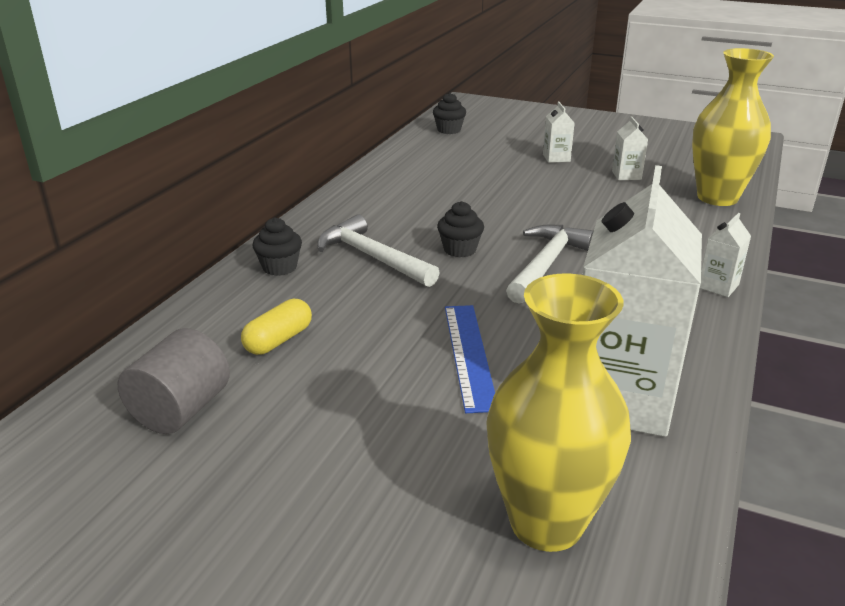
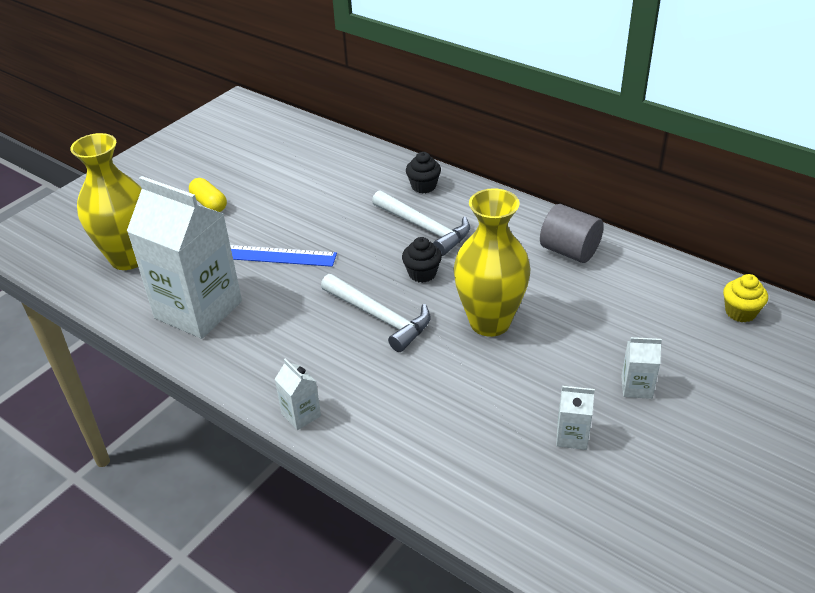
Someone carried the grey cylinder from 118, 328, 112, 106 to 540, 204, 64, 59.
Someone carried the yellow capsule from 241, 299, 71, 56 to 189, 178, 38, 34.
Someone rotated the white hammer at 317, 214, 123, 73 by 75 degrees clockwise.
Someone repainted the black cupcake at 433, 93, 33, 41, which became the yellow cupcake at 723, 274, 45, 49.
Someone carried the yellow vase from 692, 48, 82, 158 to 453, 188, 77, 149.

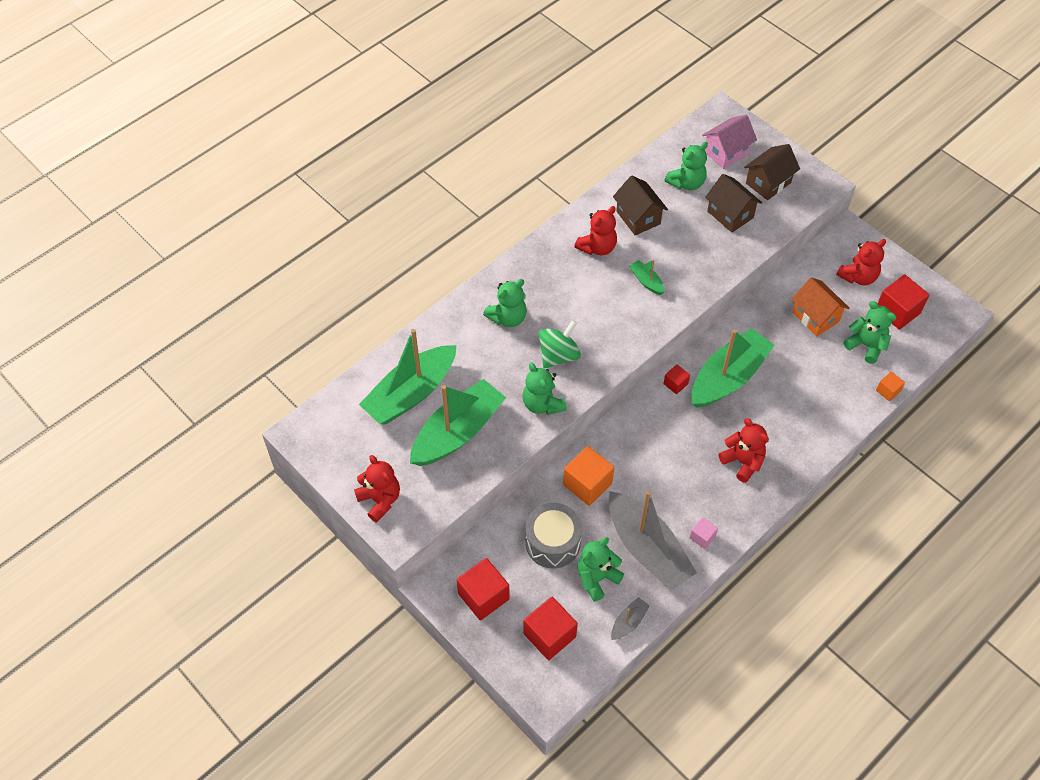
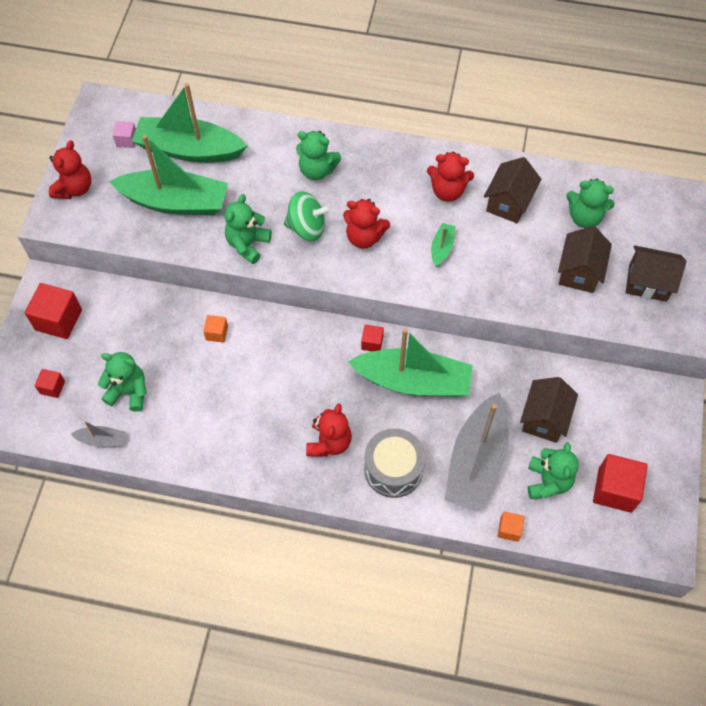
Someone scaled the red cube at 524, 597, 54, 63 by 0.53.
Someone carried the grey drum from 525, 503, 57, 65 to 364, 428, 61, 70.
Someone scaled the orange cube at 563, 446, 51, 60 by 0.53.
Someone carried the grey boat from 609, 491, 88, 100 to 445, 393, 64, 119.
Someone carried the pink cube from 690, 517, 28, 32 to 113, 121, 23, 27.
Someone took away the pink house at 702, 115, 55, 54.
Someone repainted the orange house at 792, 277, 57, 59, which became the brown house at 520, 377, 58, 66.
Someone carried the red teddy bear from 836, 239, 50, 46 to 343, 199, 47, 50.

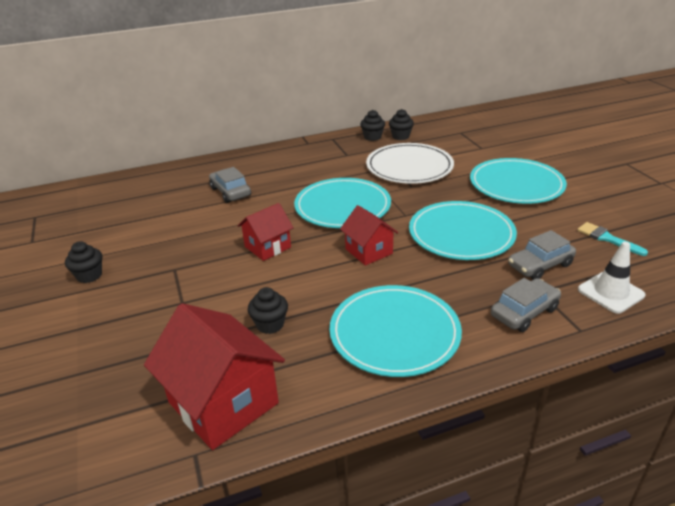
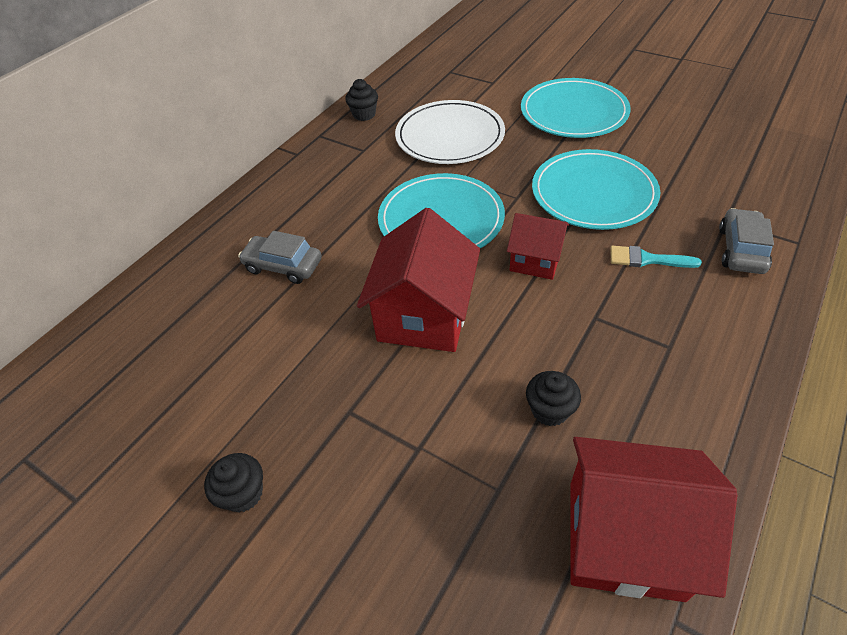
Someone scaled the red house at 237, 203, 57, 58 by 1.72.
Someone took away the turquoise plate at 330, 285, 132, 92.
Someone took away the black cupcake at 389, 109, 25, 31.
Someone took away the grey car at 508, 230, 68, 49.
Someone carried the turquoise brush from 577, 222, 71, 34 to 610, 246, 92, 22.
Someone took away the white traffic cone at 578, 242, 68, 72.

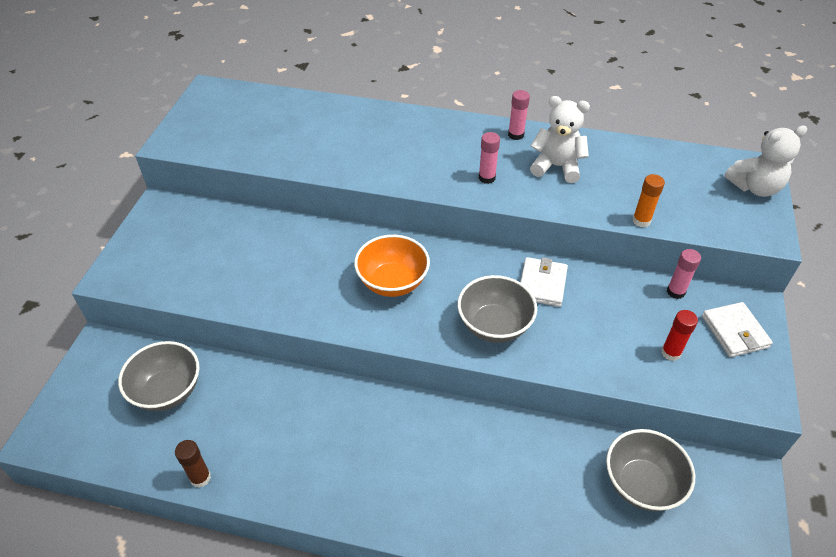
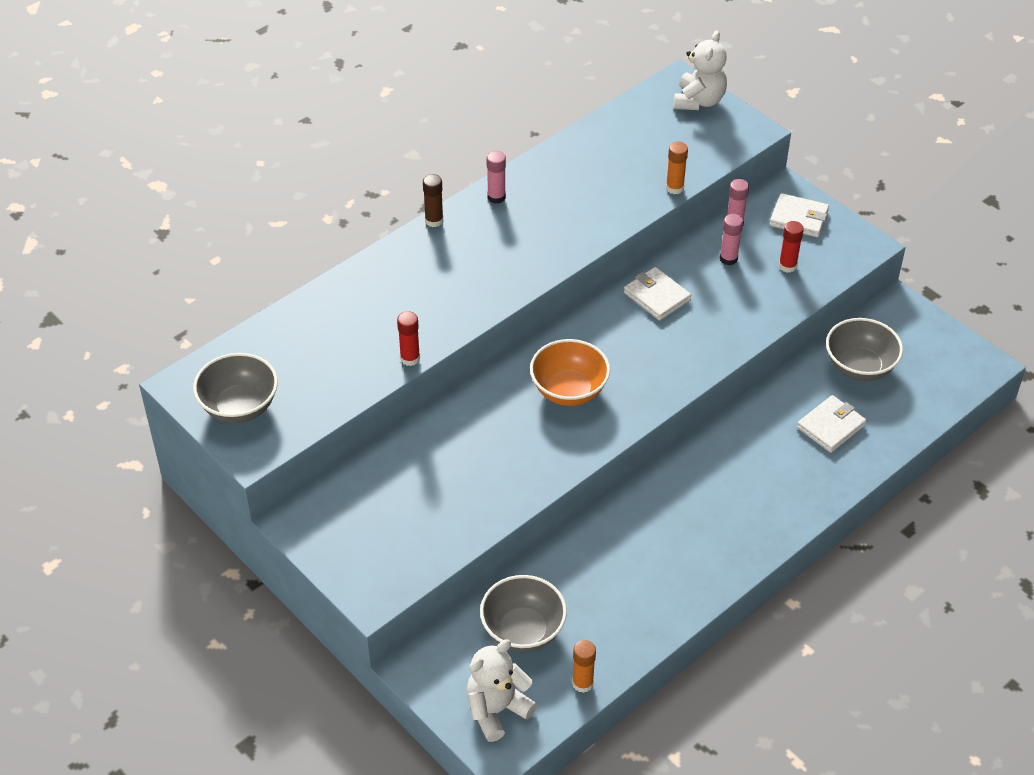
Someone carried the brown glue stick from 175, 440, 36, 48 to 423, 174, 20, 53.
Someone carried the grey bowl from 457, 275, 80, 68 to 193, 353, 85, 70.
Someone carried the pink glue stick from 479, 132, 21, 52 to 720, 214, 23, 51.
Someone carried the white teddy bear from 530, 96, 60, 87 to 466, 639, 71, 103.
Someone put down the red glue stick at 397, 311, 23, 55.
Someone put down the orange glue stick at 572, 640, 24, 53.
Someone put down the white wallet at 797, 395, 70, 58.

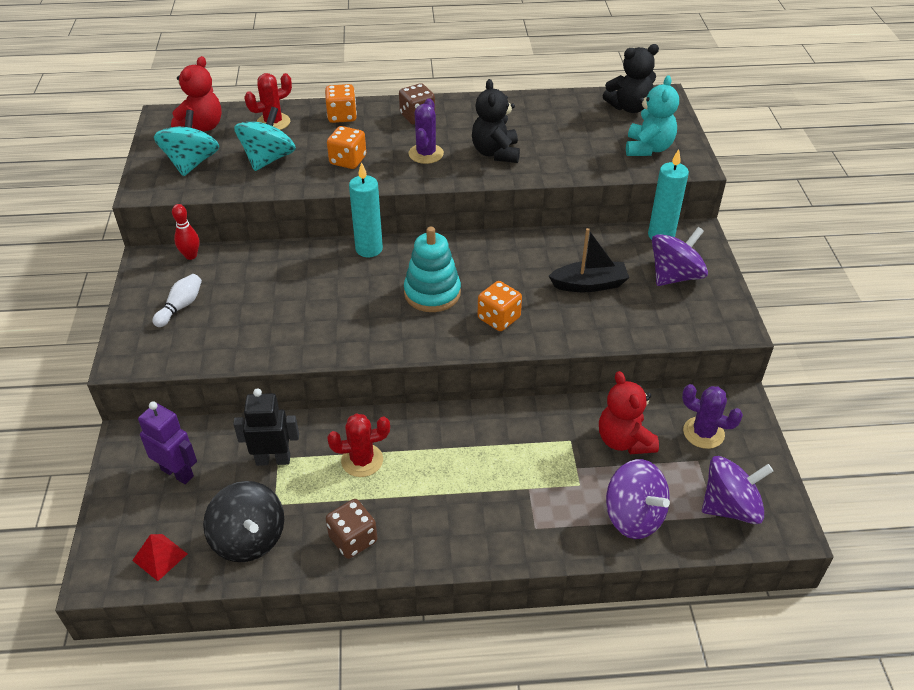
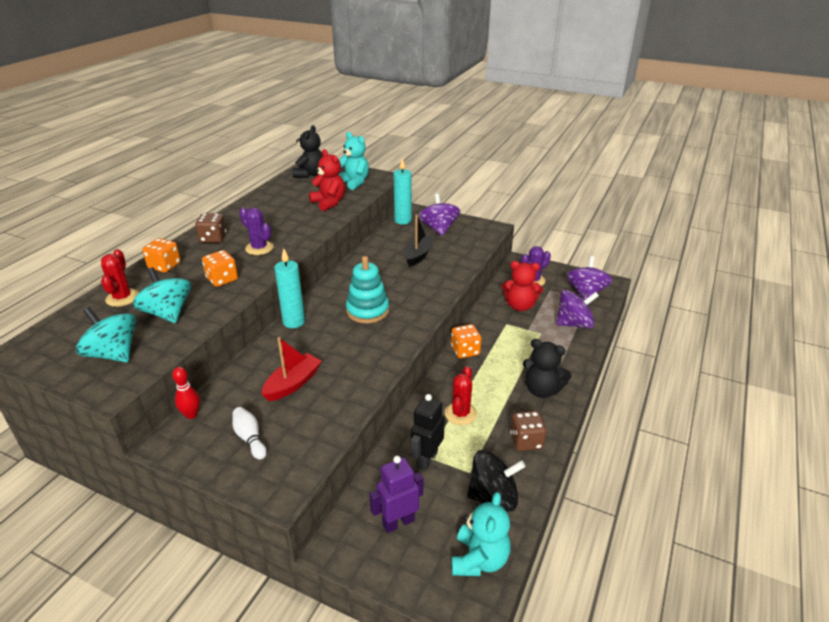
Someone swapped the red pyramid at 132, 534, 55, 47 for the turquoise teddy bear at 452, 492, 59, 84.
Someone carried the red teddy bear from 171, 56, 51, 75 to 309, 149, 36, 62.
Someone carried the black teddy bear from 472, 79, 48, 84 to 523, 339, 49, 59.
Someone carried the orange dice from 478, 281, 44, 50 to 451, 324, 30, 34.
Someone put down the red boat at 262, 337, 60, 64.

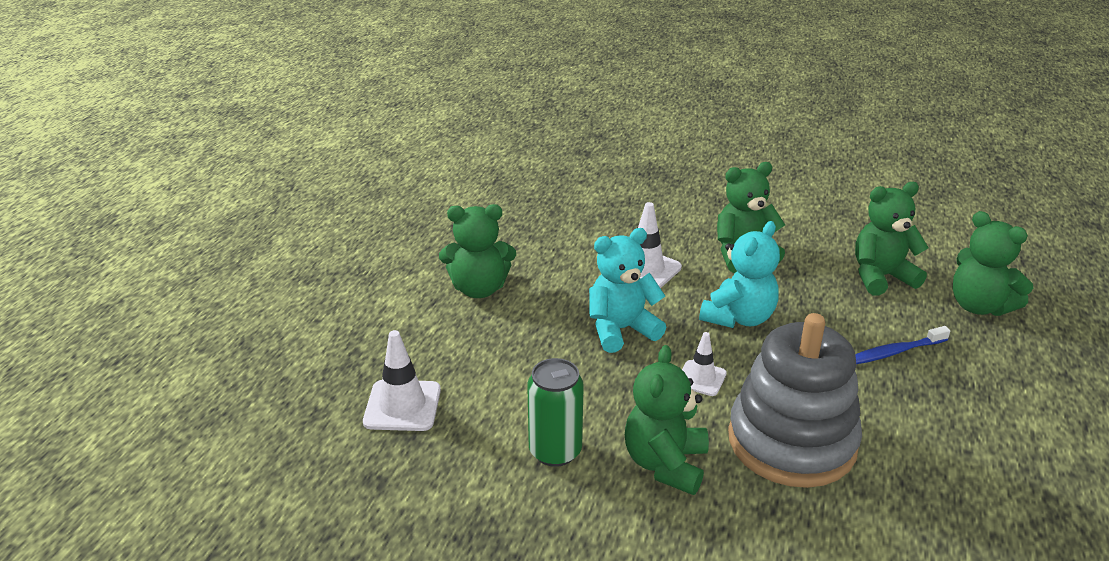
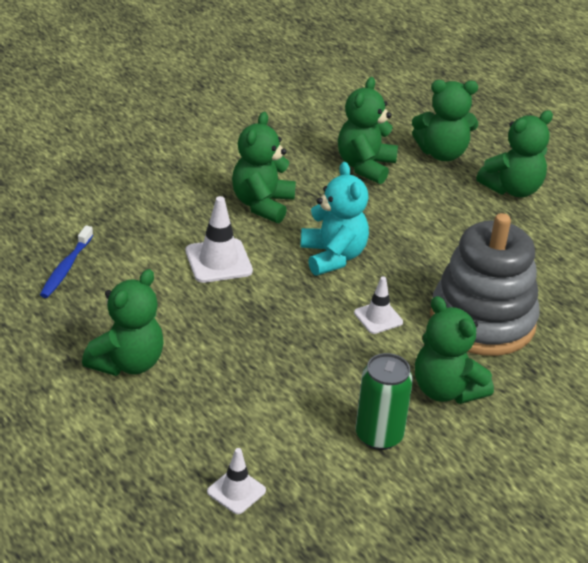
Someone scaled the white traffic cone at 363, 330, 78, 101 by 0.64.
Someone took away the turquoise teddy bear at 589, 228, 77, 125.
Someone carried the blue toothbrush from 855, 326, 95, 38 to 40, 225, 53, 73.
Someone put down the green teddy bear at 476, 110, 77, 87.

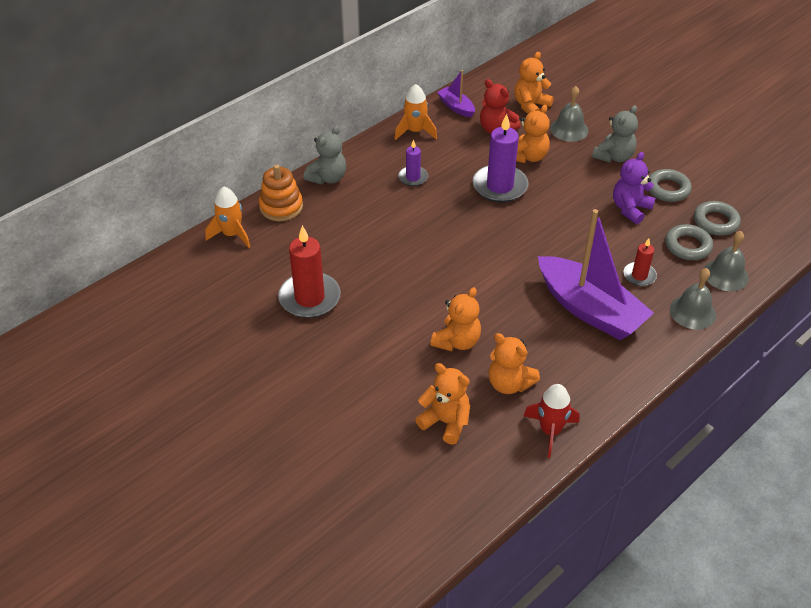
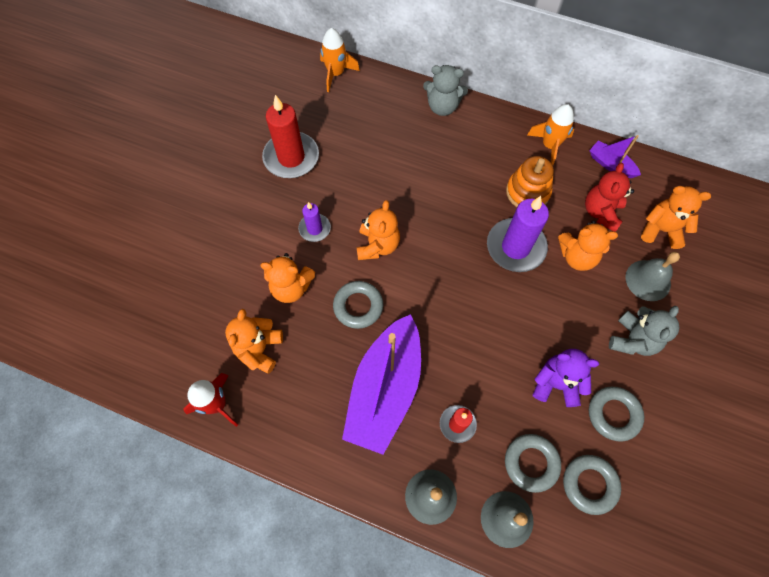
Someone carried the orange stacking toy from 259, 164, 44, 57 to 506, 156, 48, 51.
Someone carried the purple candle from 398, 139, 30, 47 to 298, 202, 33, 40.
Someone carried the orange teddy bear from 415, 363, 55, 82 to 357, 200, 43, 60.
Someone rotated the purple boat at 437, 70, 38, 48 by 75 degrees counterclockwise.
Someone rotated the grey teddy bear at 592, 105, 46, 58 by 75 degrees counterclockwise.
Someone put down the grey ring at 333, 281, 50, 48.

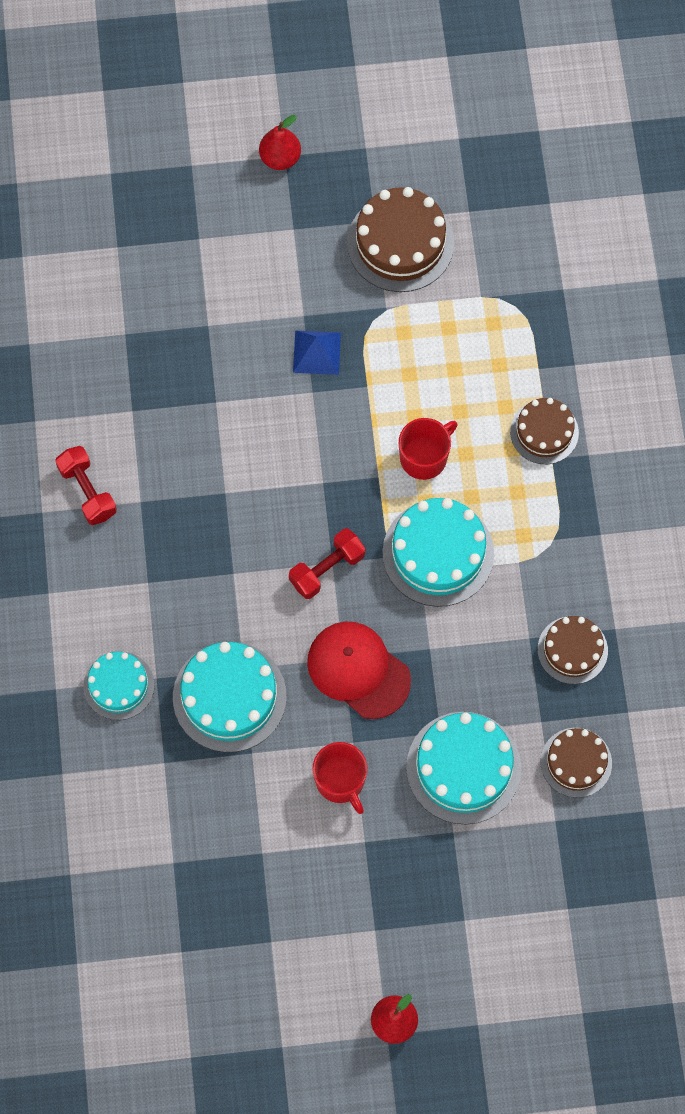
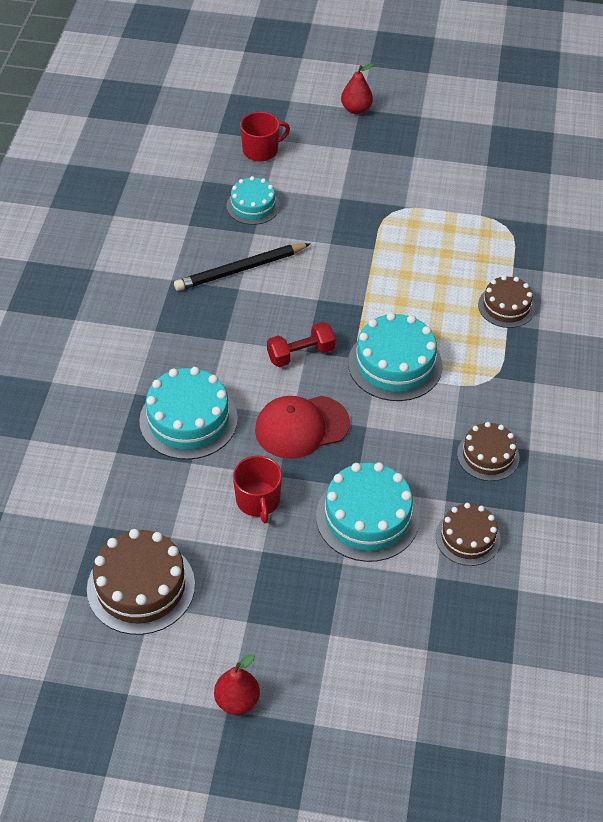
Someone took away the red dumbbell at 55, 446, 62, 79.
Someone carried the turquoise cake from 83, 651, 71, 69 to 227, 176, 53, 49.
Someone took away the blue pyramid at 293, 331, 48, 44.
Someone rotated the red cap at 307, 622, 104, 97 by 75 degrees counterclockwise.
Someone carried the brown cake from 347, 187, 107, 105 to 87, 529, 108, 106.
Someone carried the red mug from 399, 418, 58, 62 to 240, 112, 50, 50.
Someone put down the black pencil at 174, 243, 136, 48.

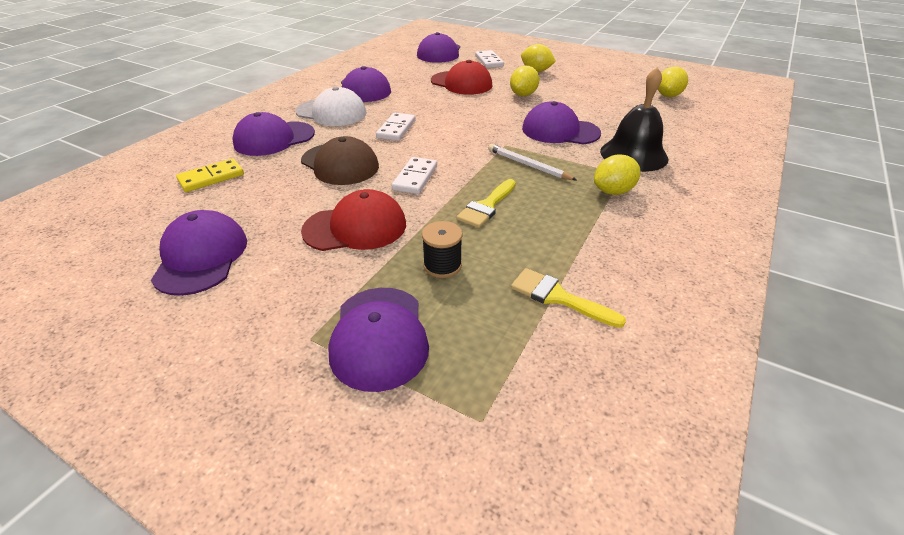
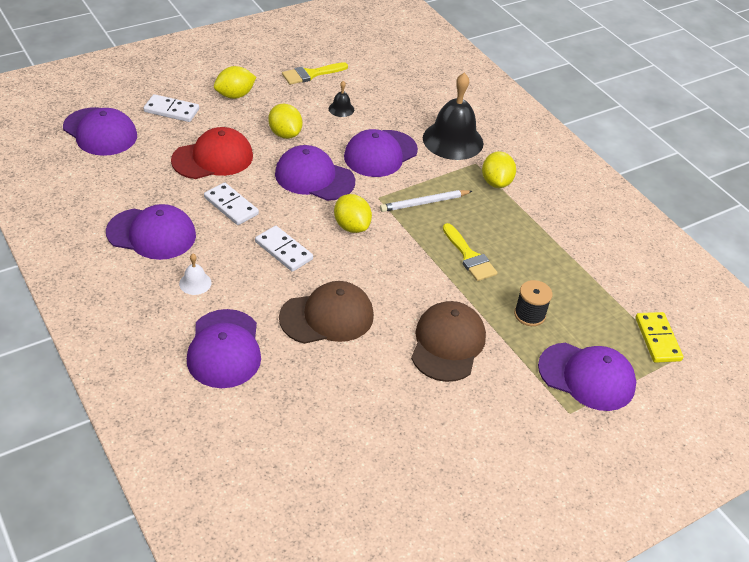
Someone carried the purple cap from 151, 210, 96, 86 to 275, 145, 80, 56.
Someone carried the yellow domino from 176, 158, 68, 34 to 635, 312, 48, 51.
Someone swapped the white cap at 295, 87, 72, 39 for the white bell at 179, 254, 33, 41.
Someone repainted the red cap at 301, 189, 105, 62, which became the brown cap at 411, 301, 75, 81.
Someone carried the white domino from 392, 157, 45, 37 to 204, 182, 55, 43.
Someone carried the yellow brush from 511, 268, 115, 60 to 282, 62, 66, 23.
Someone carried the yellow lemon from 658, 66, 30, 31 to 334, 194, 38, 39.
Someone put down the black bell at 329, 81, 25, 36.

